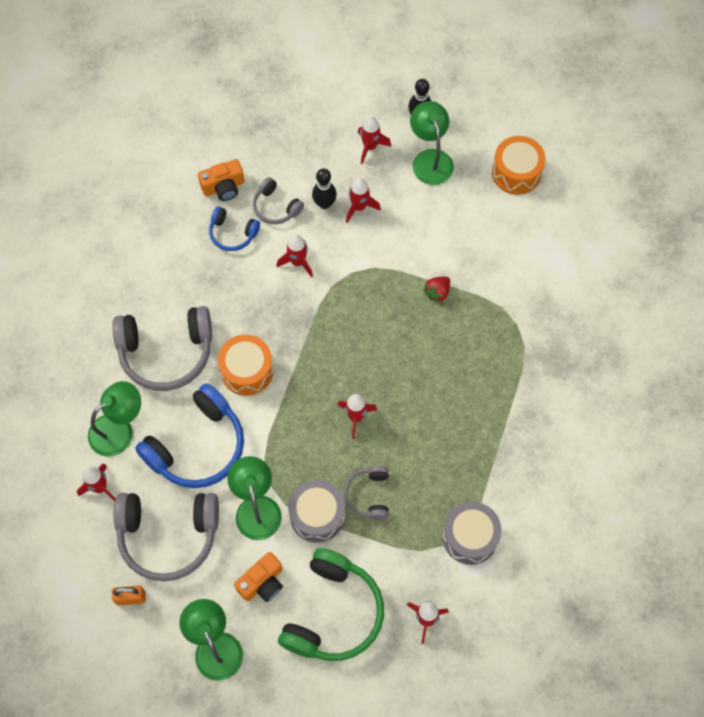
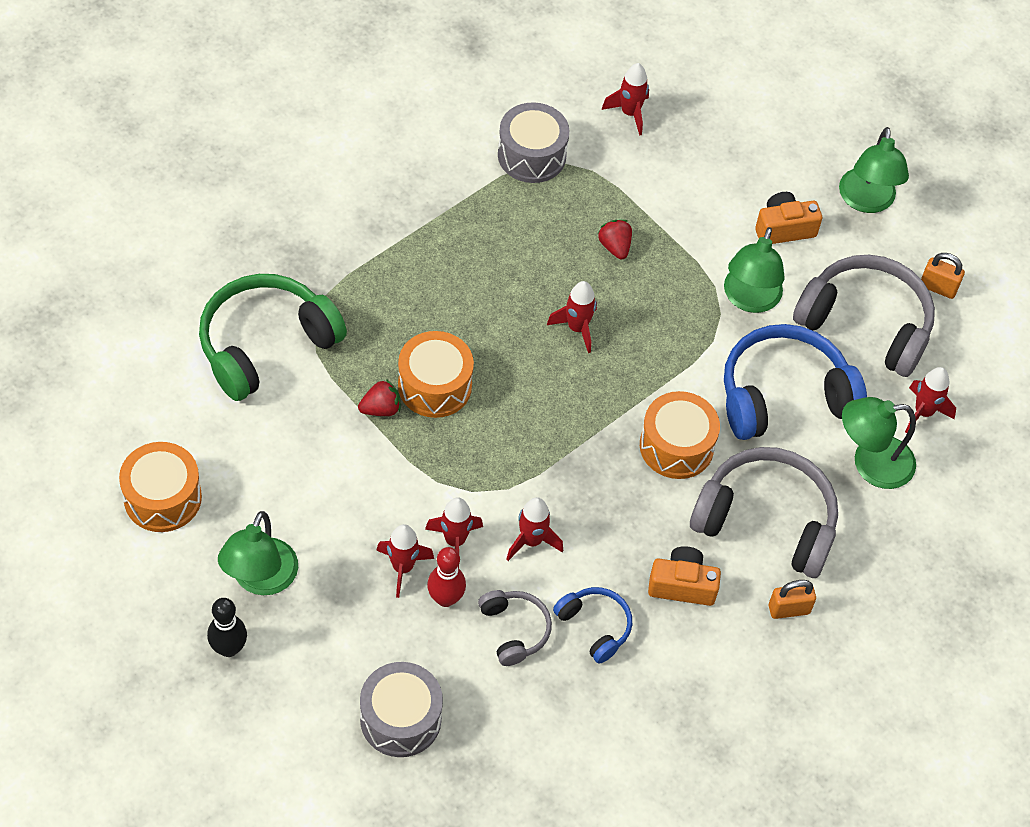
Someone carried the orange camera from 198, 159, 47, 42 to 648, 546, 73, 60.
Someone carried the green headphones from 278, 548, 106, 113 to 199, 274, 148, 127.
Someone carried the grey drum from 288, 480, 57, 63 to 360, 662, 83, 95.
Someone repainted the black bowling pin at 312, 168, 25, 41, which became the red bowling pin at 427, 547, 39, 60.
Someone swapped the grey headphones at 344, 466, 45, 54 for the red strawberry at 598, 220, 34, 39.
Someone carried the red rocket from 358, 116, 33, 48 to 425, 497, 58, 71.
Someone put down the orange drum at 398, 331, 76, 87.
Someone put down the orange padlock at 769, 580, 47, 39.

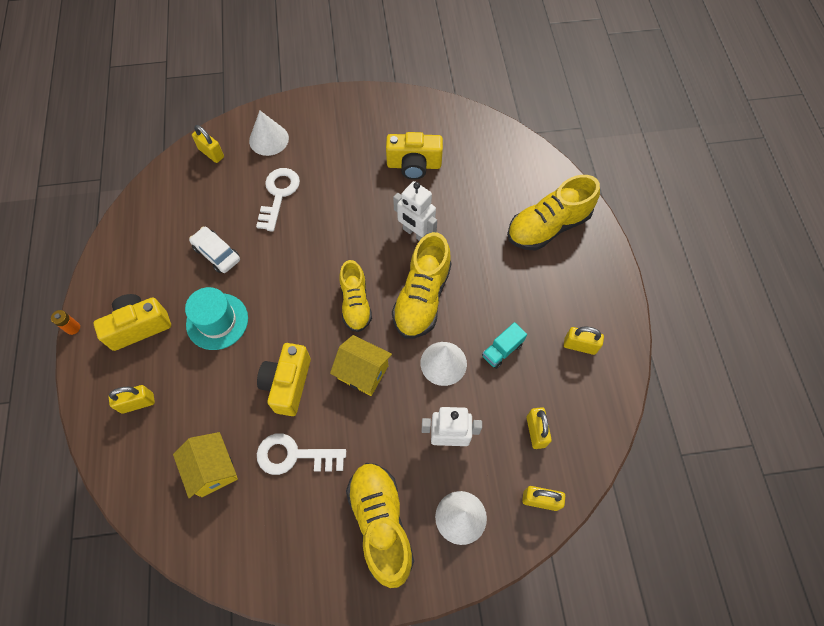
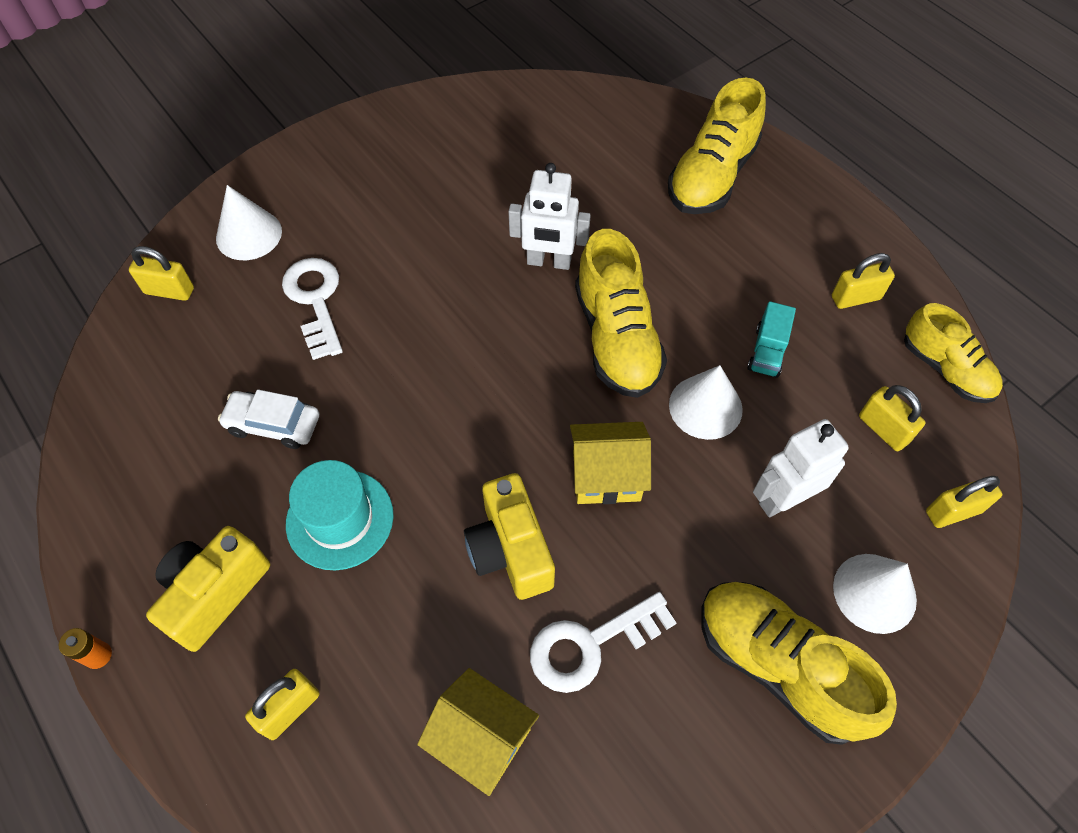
Someone carried the yellow shoe from 340, 260, 32, 72 to 904, 303, 99, 100.
Someone took away the yellow camera at 386, 132, 57, 48.

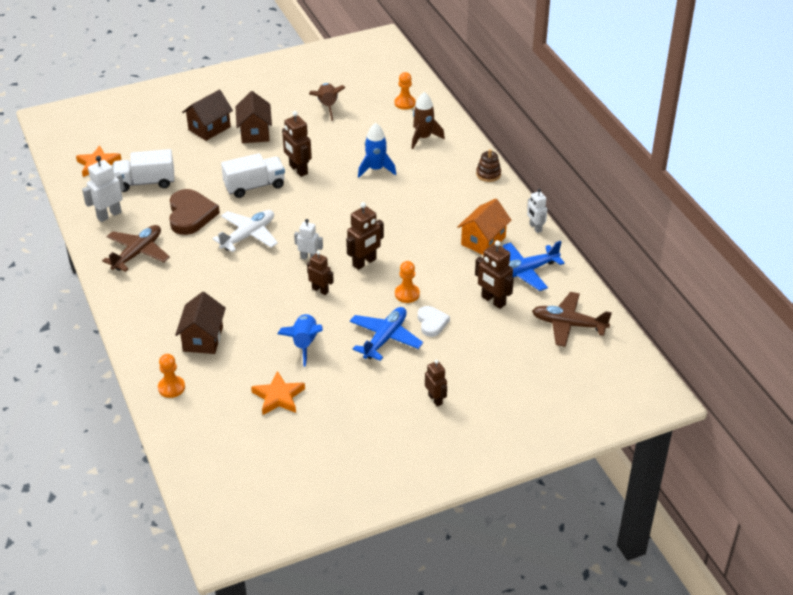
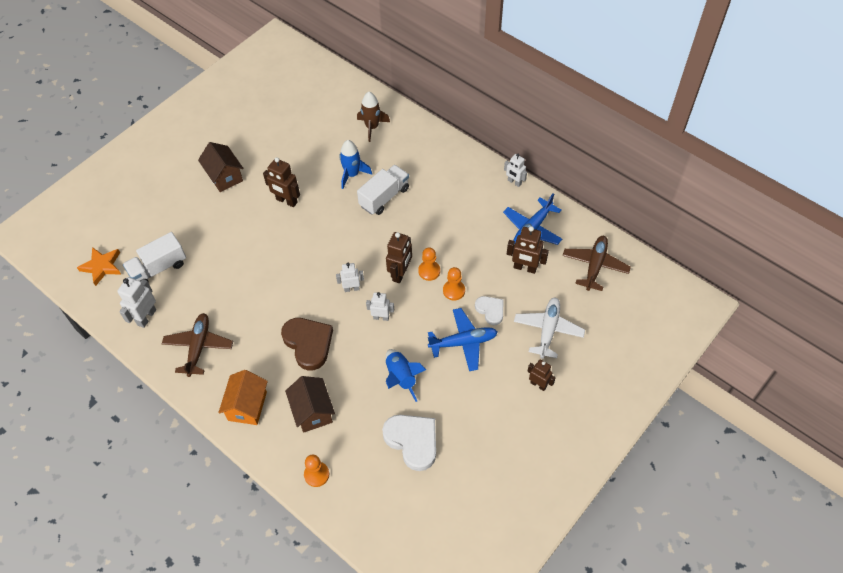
Someone carried the brown heart from 169, 189, 51, 46 to 281, 318, 52, 52.
Someone took away the brown house at 182, 90, 51, 51.
Someone carried the white plane from 212, 210, 66, 42 to 514, 298, 71, 61.
Someone carried the white truck from 221, 153, 64, 45 to 357, 165, 52, 50.
Someone swapped the orange star at 251, 371, 54, 44 for the white heart at 382, 415, 54, 56.
Someone repainted the brown robot at 307, 251, 27, 44, which became the white robot at 366, 292, 28, 29.
Someone took away the brown rocket at 309, 83, 36, 38.
Someone rotated the blue plane at 350, 307, 73, 54 by 75 degrees clockwise.
Someone carried the orange pawn from 395, 72, 21, 38 to 418, 248, 22, 33.
Someone carried the orange house from 457, 198, 55, 57 to 218, 370, 50, 55.
Someone took away the brown stacking toy at 476, 149, 25, 33.
Someone rotated the brown plane at 532, 292, 80, 55 by 120 degrees clockwise.

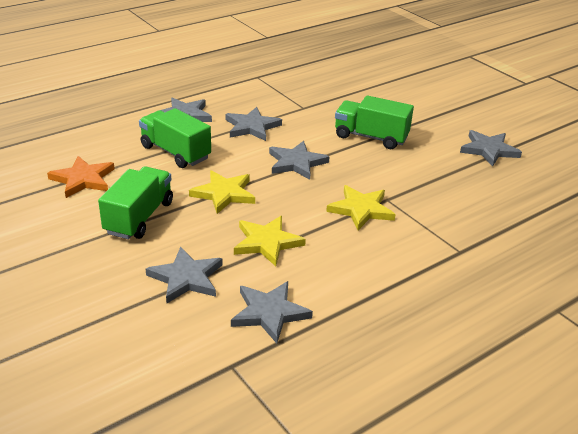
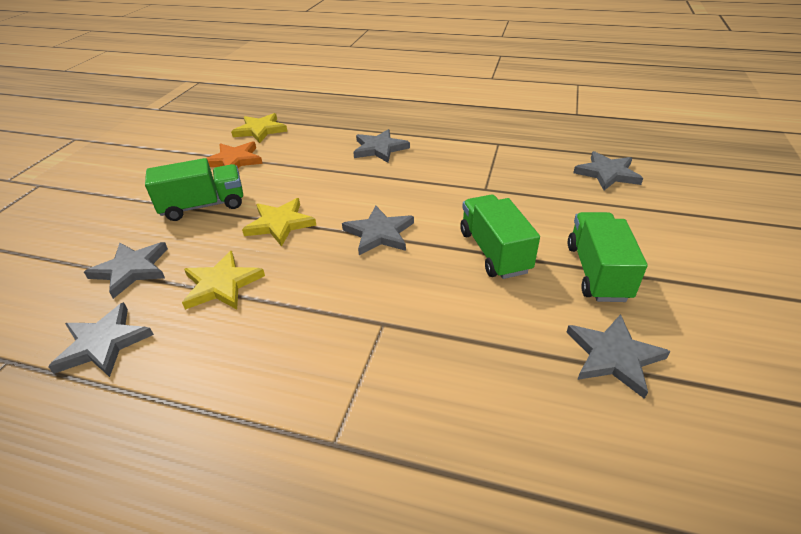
Someone carried the green truck from 139, 108, 72, 60 to 568, 212, 79, 90.
Someone carried the grey star from 225, 107, 57, 34 to 573, 151, 70, 39.
Someone carried the yellow star from 326, 185, 70, 45 to 231, 113, 56, 30.

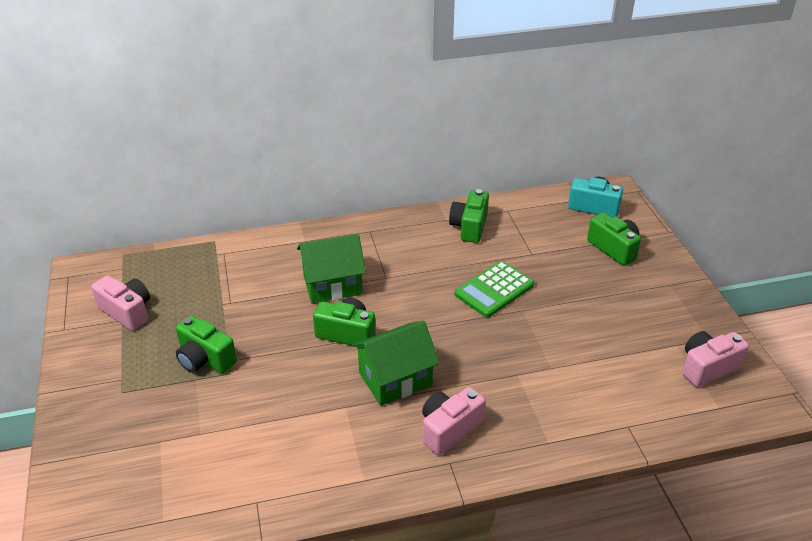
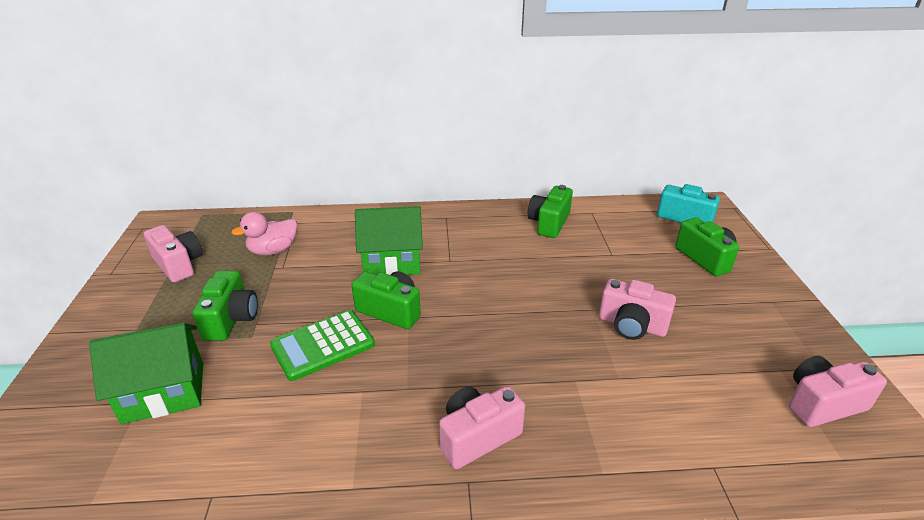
Someone rotated the green camera at 176, 315, 61, 58 by 135 degrees counterclockwise.
Someone carried the green house from 352, 321, 88, 85 to 89, 323, 114, 101.
Someone carried the green calculator from 455, 261, 79, 57 to 270, 310, 105, 71.
Someone put down the pink duck at 231, 212, 66, 43.
Someone put down the pink camera at 599, 279, 77, 61.

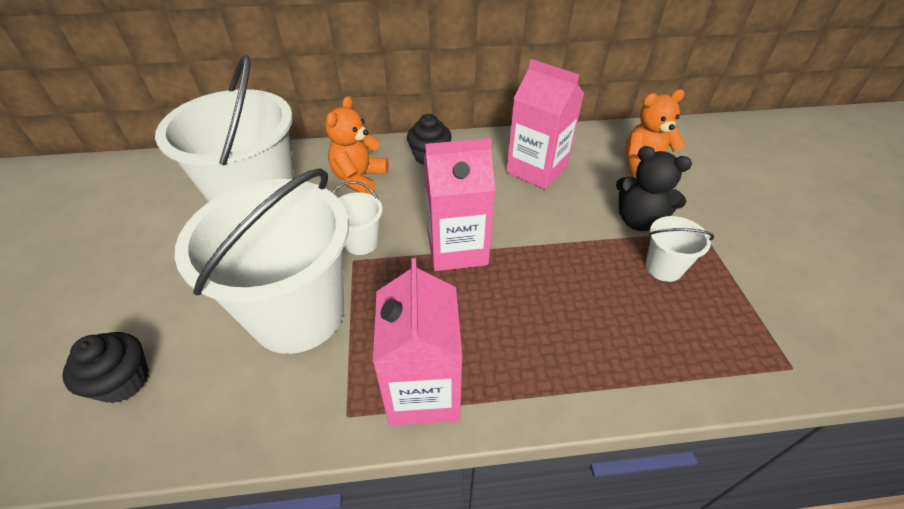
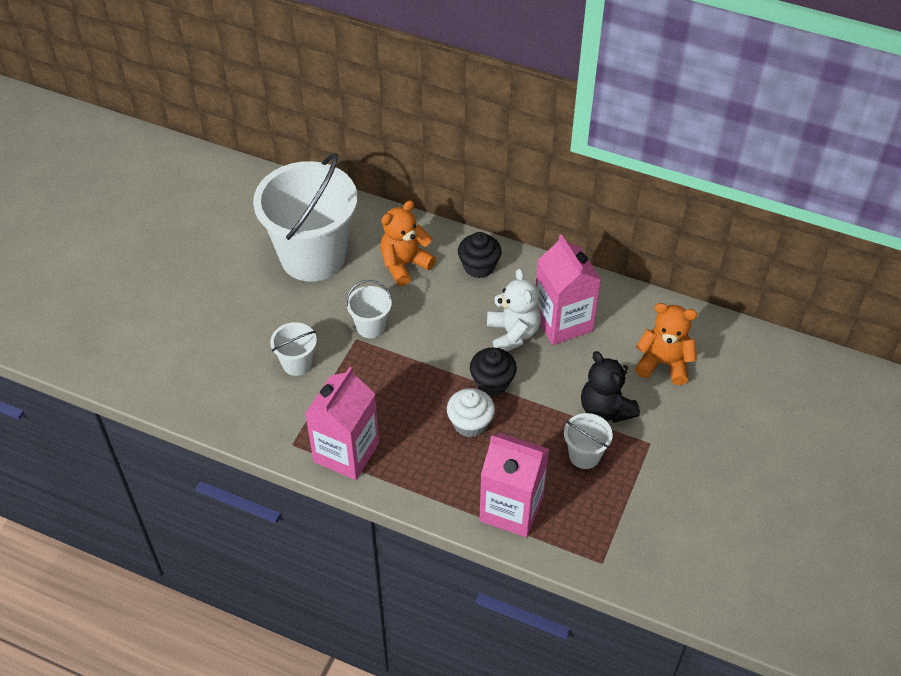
Someone carried the black cupcake from 62, 332, 87, 71 to 470, 348, 47, 47.
Someone scaled the white bucket at 175, 168, 174, 186 by 0.43.
Someone carried the pink carton from 424, 138, 71, 133 to 479, 433, 70, 104.
Someone put down the white cupcake at 447, 388, 48, 49.
Someone put down the white teddy bear at 487, 268, 54, 83.

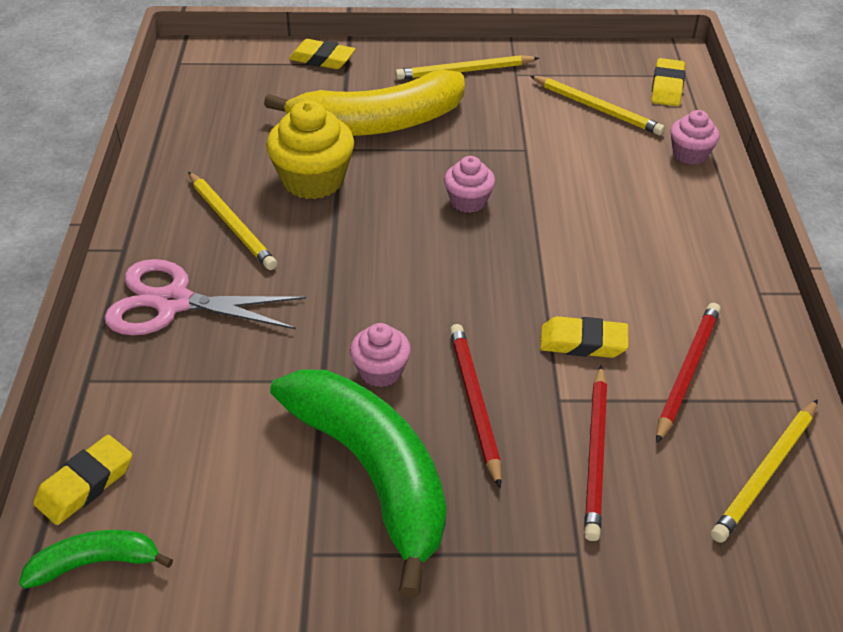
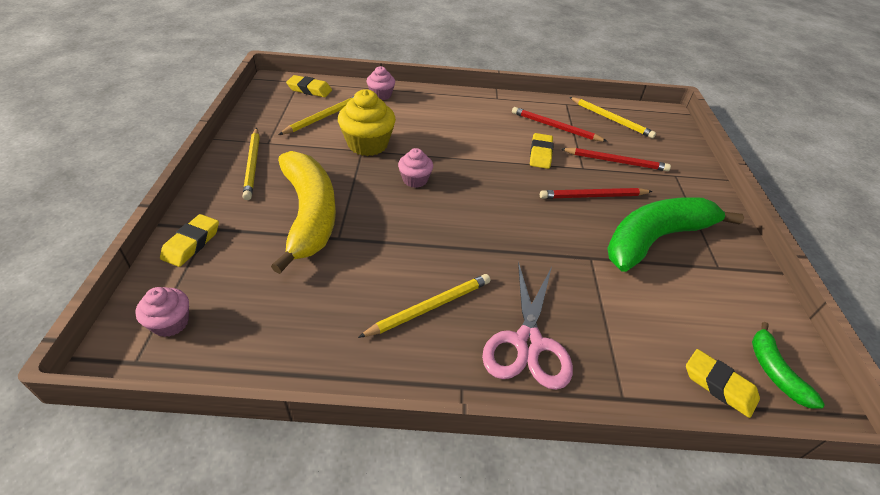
Someone carried the yellow cupcake from 266, 100, 88, 99 to 338, 89, 58, 67.
Someone carried the pink cupcake from 350, 323, 61, 64 to 135, 287, 54, 50.

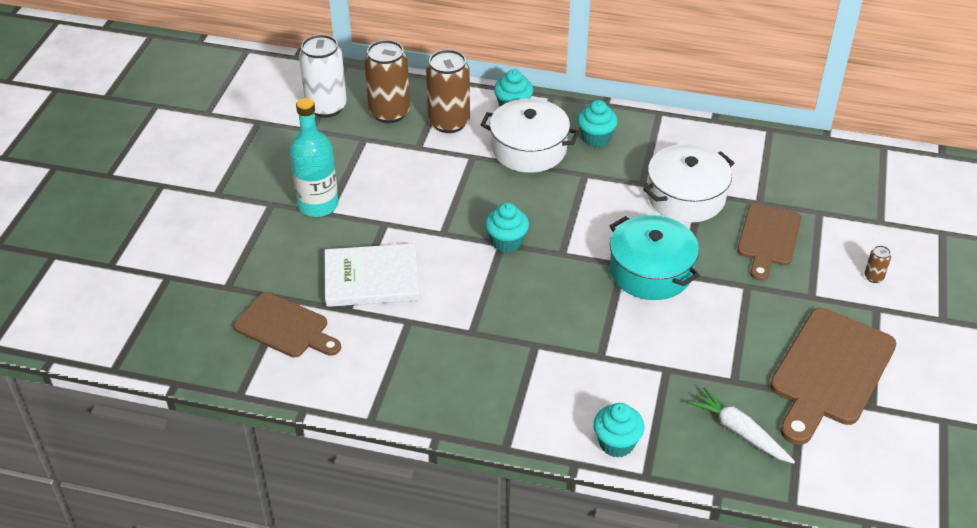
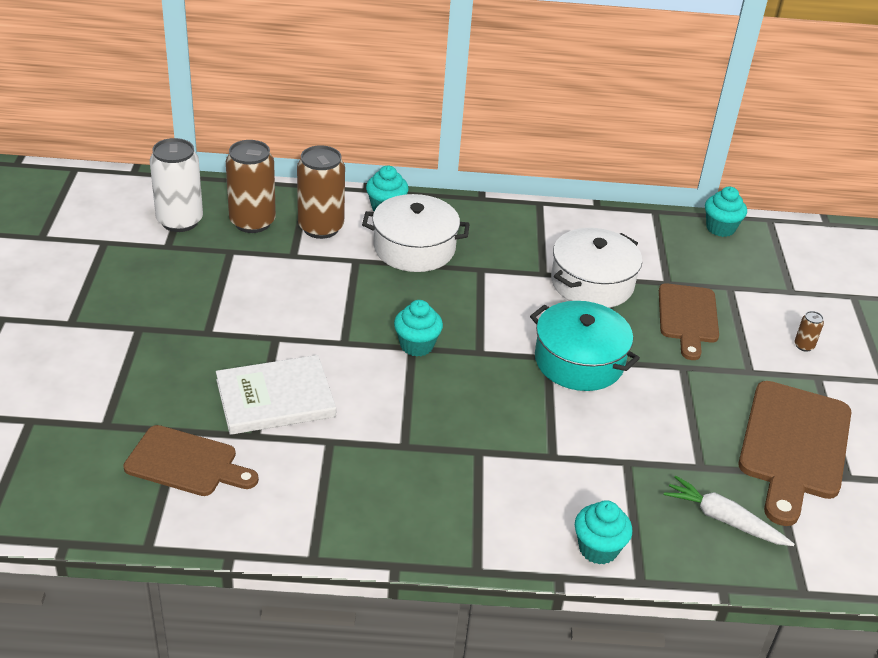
Someone took away the turquoise bottle at 290, 98, 49, 119.
Someone carried the turquoise cupcake from 577, 100, 41, 47 to 705, 187, 42, 50.

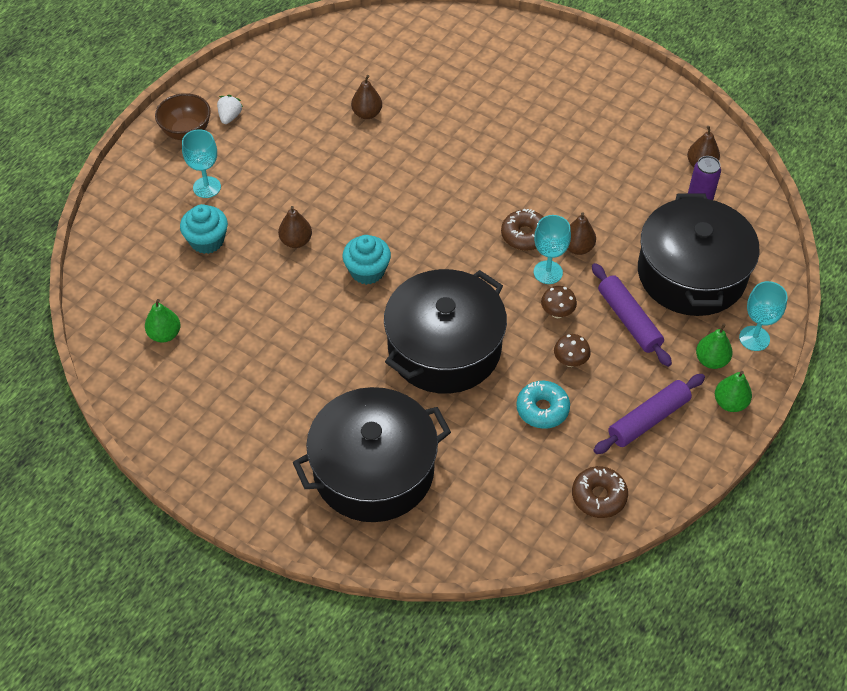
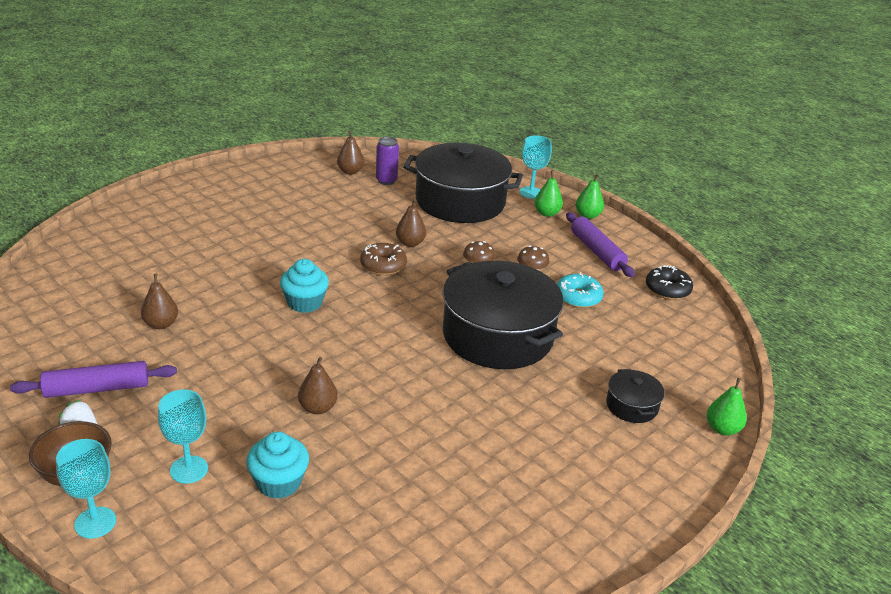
Someone carried the green pear from 145, 299, 35, 44 to 707, 378, 40, 57.
Someone scaled the black pot at 293, 387, 158, 135 by 0.43.
Someone carried the turquoise cupcake from 342, 235, 49, 50 to 280, 259, 49, 54.
Someone carried the turquoise goblet from 534, 215, 37, 69 to 56, 439, 60, 100.
Someone repainted the brown donut at 572, 466, 56, 52, which became the black donut at 646, 265, 47, 35.
Someone carried the purple rolling pin from 592, 263, 80, 104 to 10, 361, 167, 37.

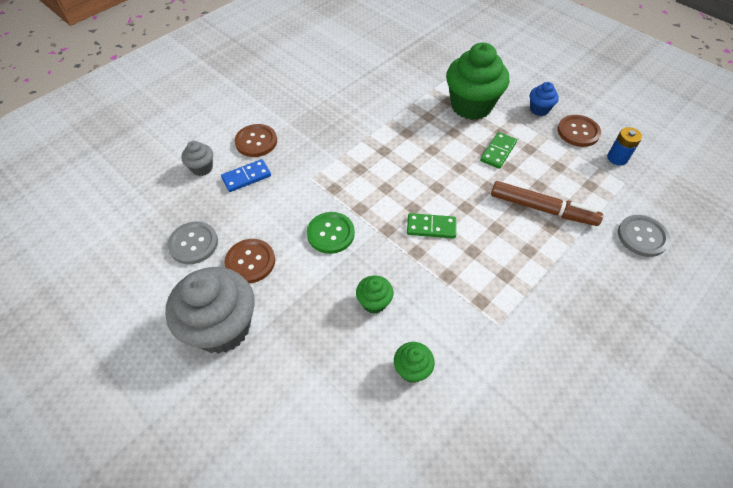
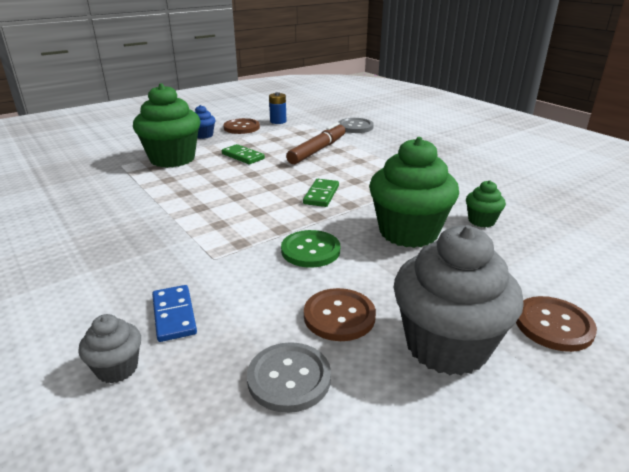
Someone carried the brown button from 235, 124, 42, 33 to 516, 296, 81, 56.
Someone scaled the green cupcake at 356, 276, 38, 38 by 2.16.

